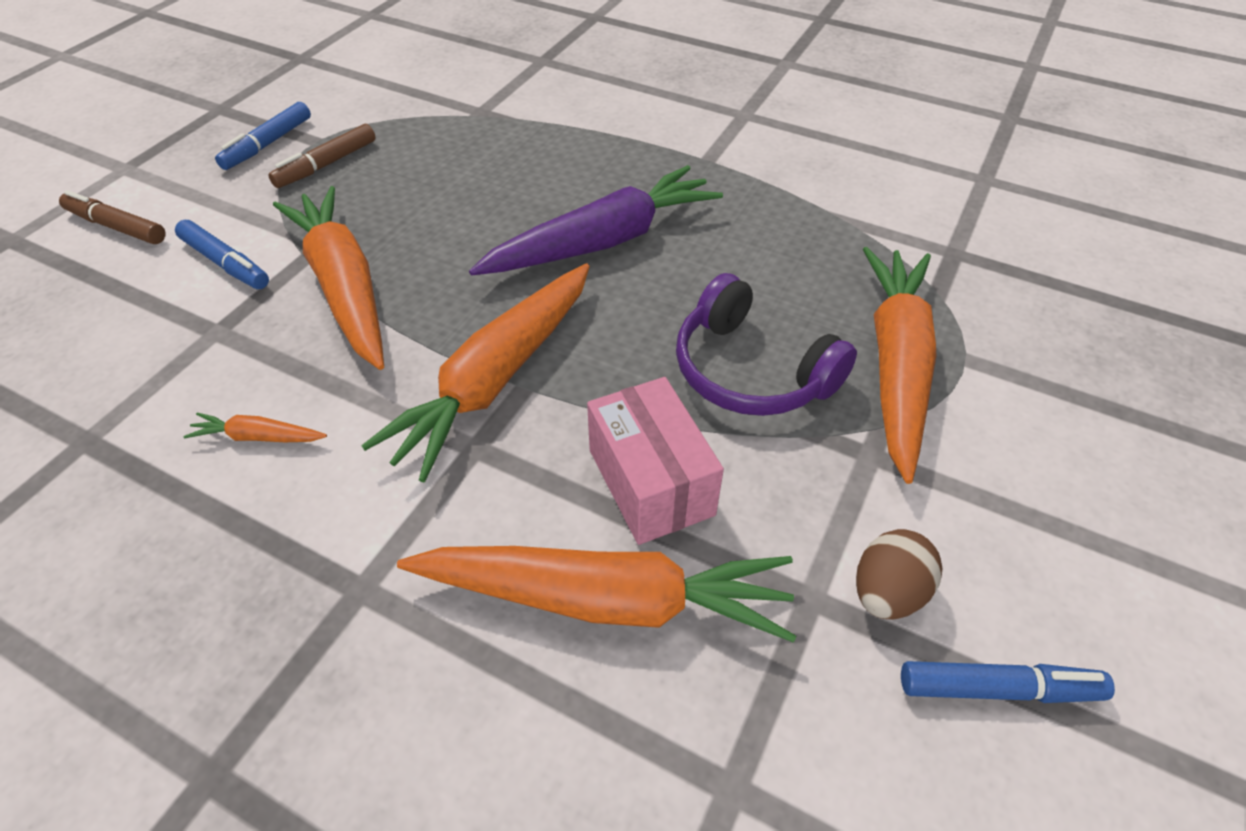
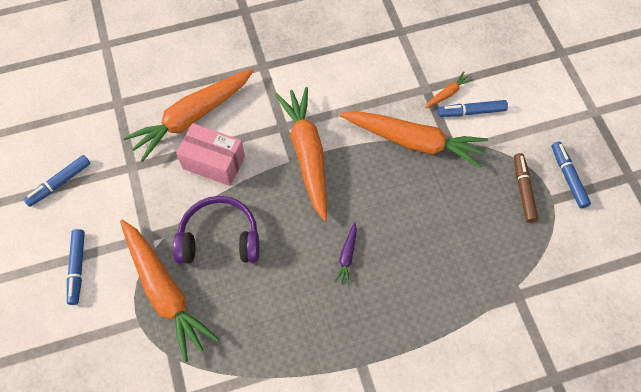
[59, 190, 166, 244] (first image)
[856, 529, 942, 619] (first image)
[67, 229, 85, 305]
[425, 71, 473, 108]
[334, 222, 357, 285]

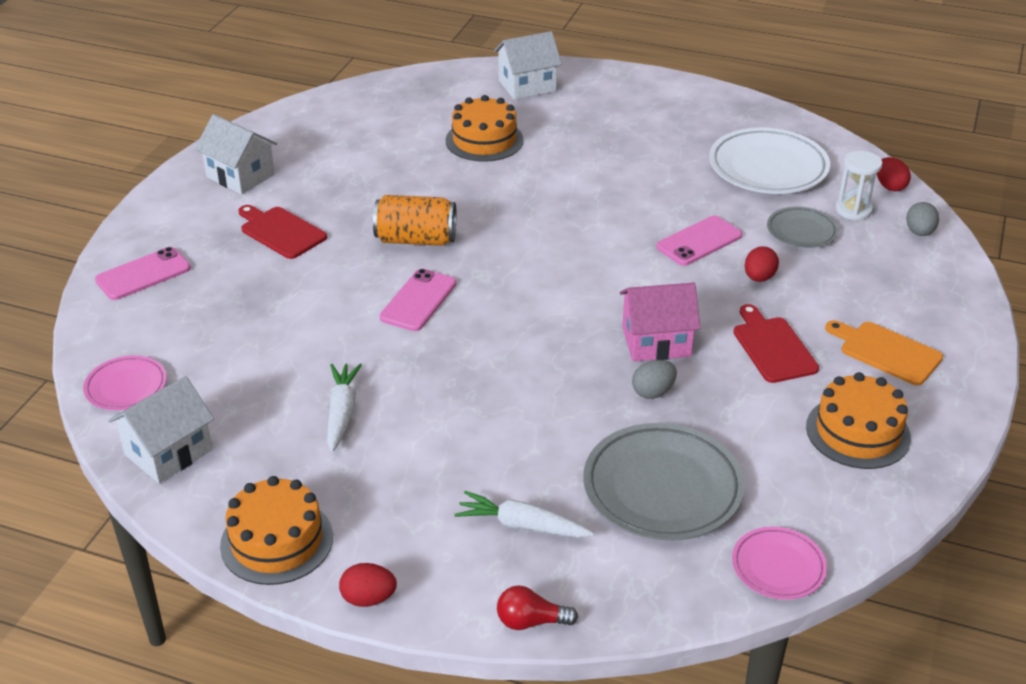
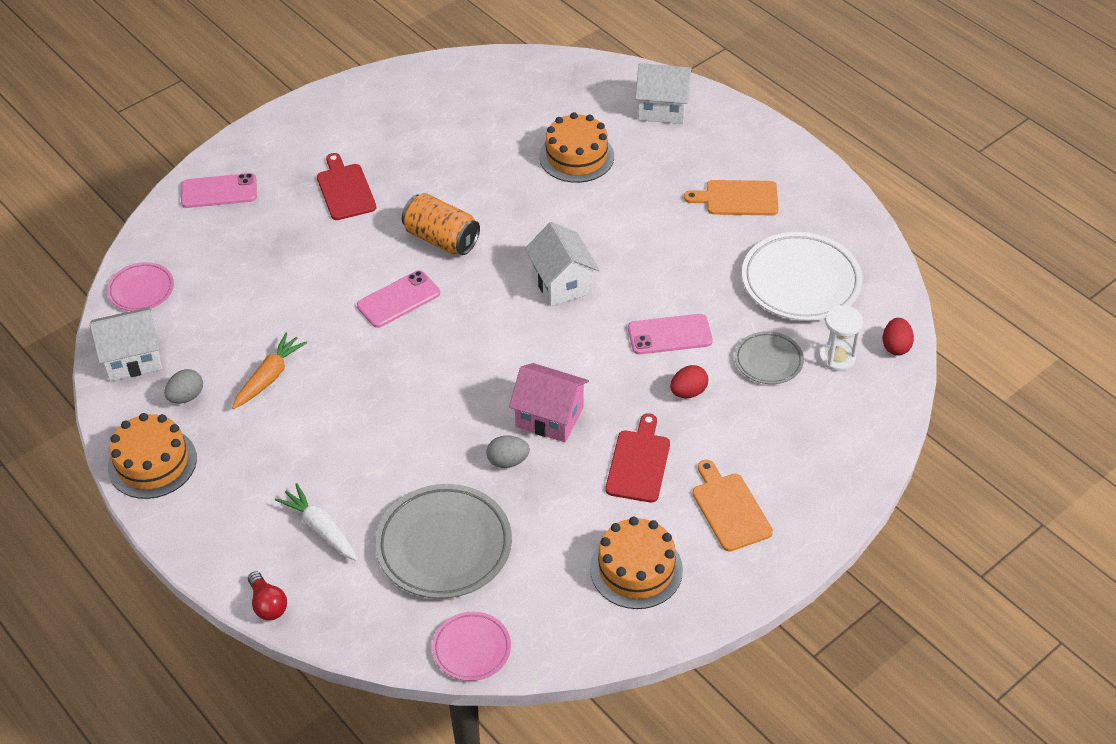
[339, 563, 397, 607] (first image)
[684, 180, 779, 215]
[525, 222, 600, 306]
[164, 369, 203, 403]
[232, 332, 307, 409]
[248, 571, 287, 620]

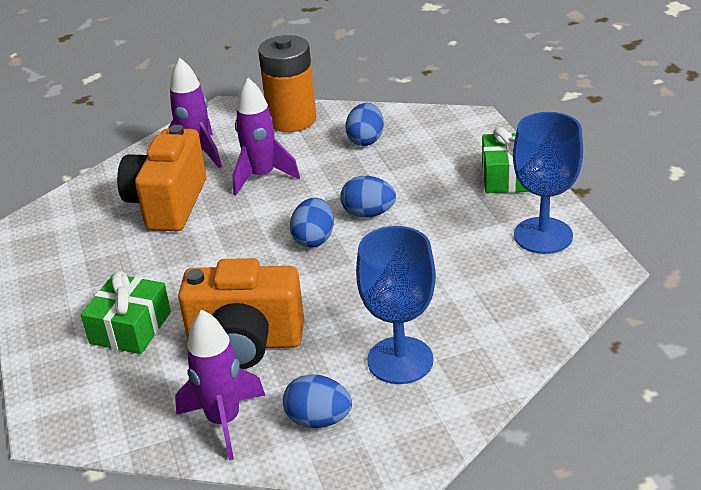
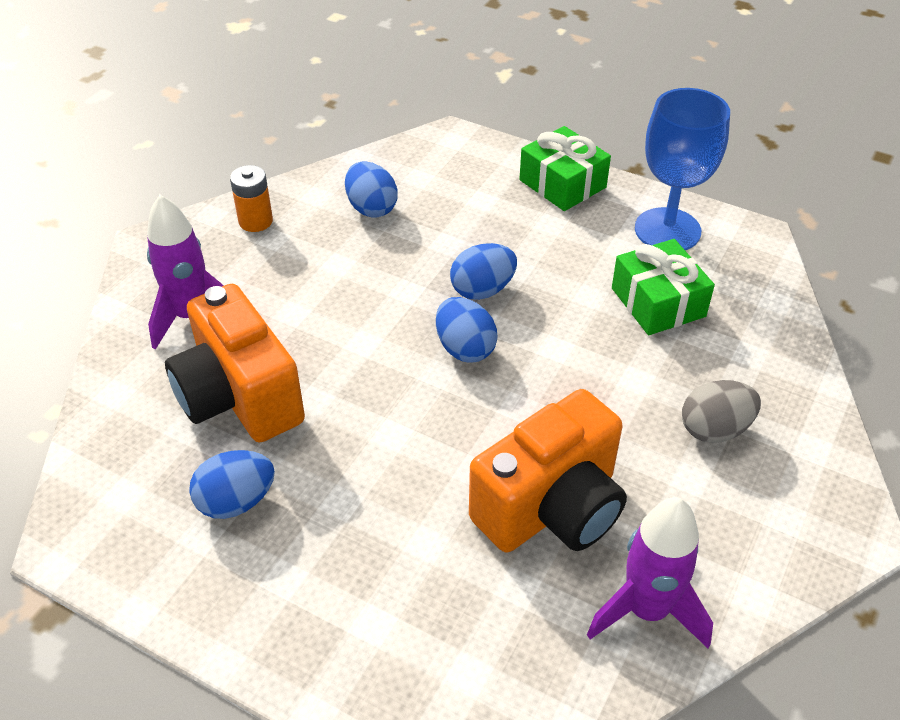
[232, 78, 300, 196] (first image)
[612, 239, 715, 335]
[189, 450, 275, 519]
[682, 380, 761, 443]
[230, 165, 273, 232]

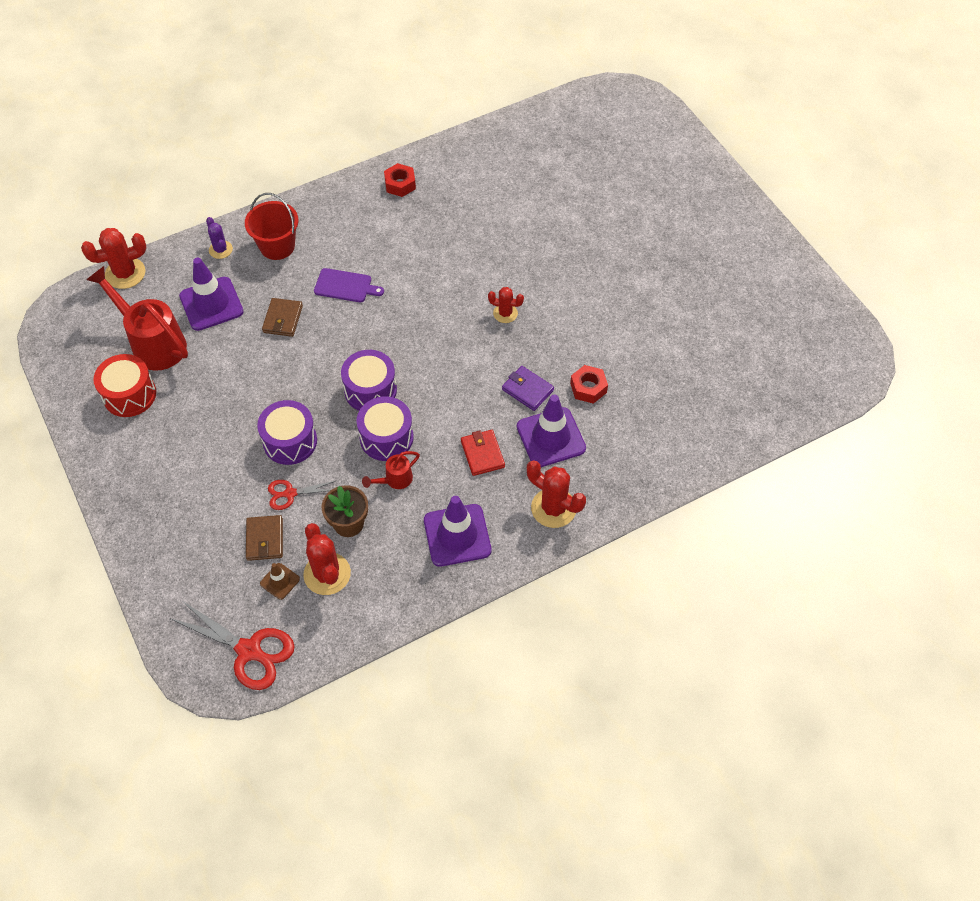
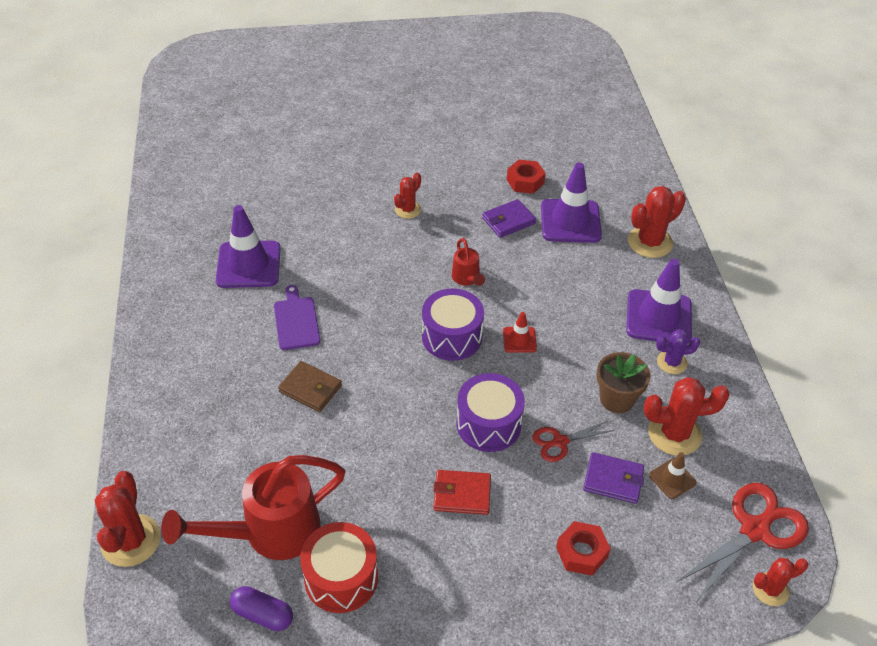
[245, 193, 298, 260] (first image)
[230, 586, 293, 631]
[753, 558, 808, 606]
[216, 205, 281, 288]
[656, 329, 700, 374]
[452, 238, 485, 286]
[556, 521, 611, 576]
[433, 470, 491, 515]
[503, 312, 537, 353]
[583, 452, 644, 504]
[532, 420, 615, 462]
[274, 285, 320, 350]

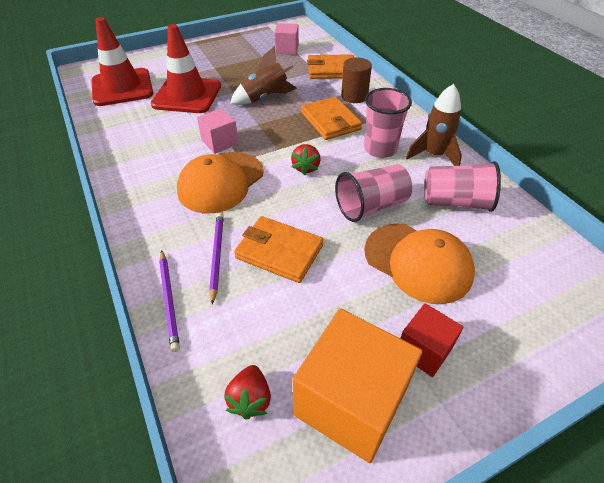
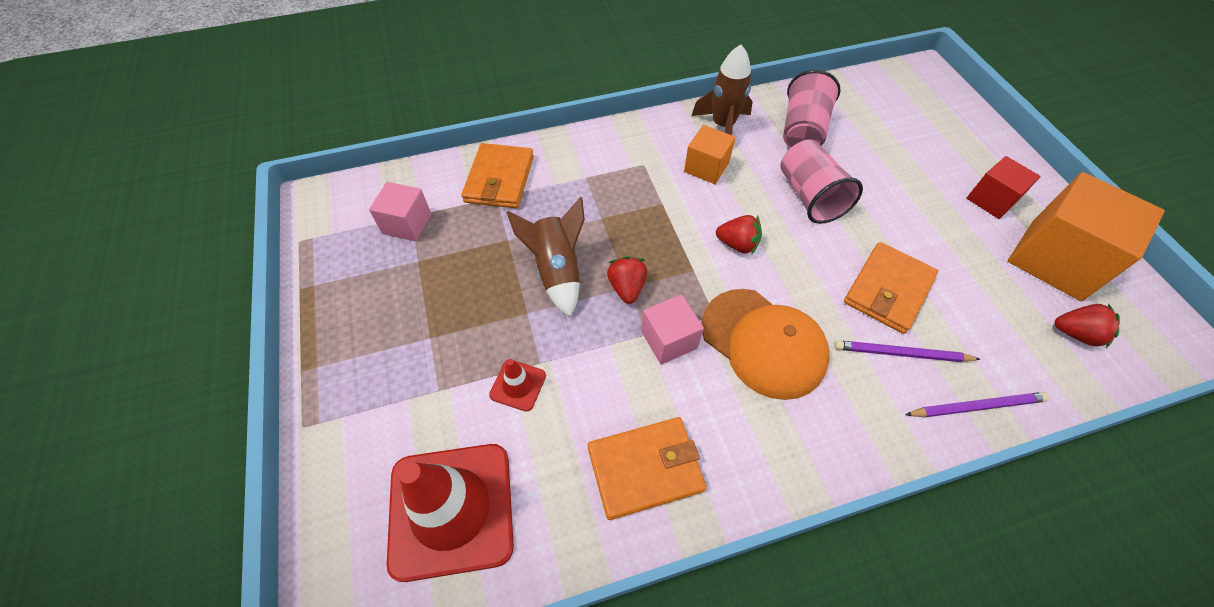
[341, 57, 372, 103] (first image)
[364, 224, 475, 304] (first image)
[607, 256, 647, 304]
[588, 417, 706, 520]
[684, 125, 736, 184]
[489, 359, 546, 412]

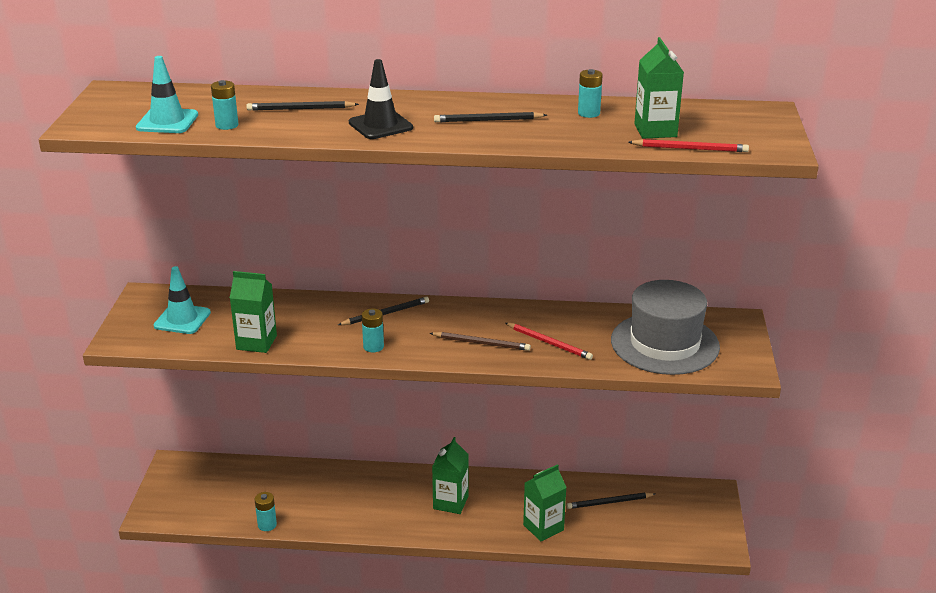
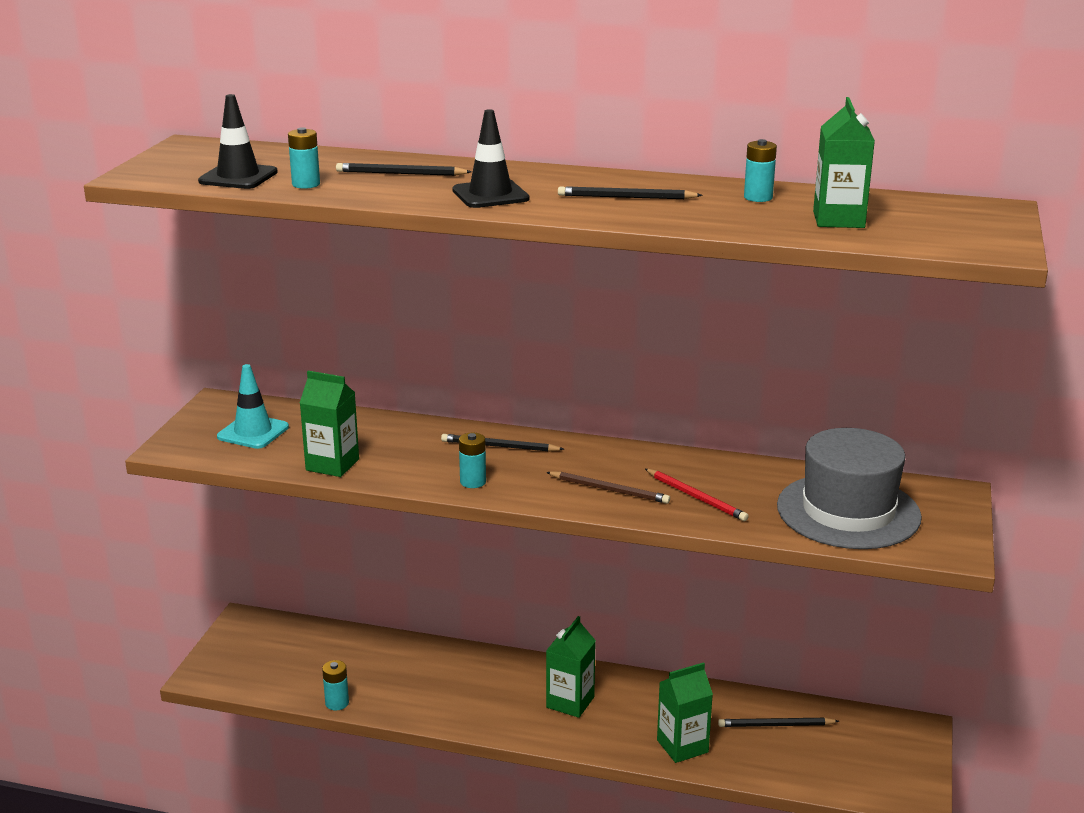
[628, 139, 749, 152] (first image)
[198, 94, 278, 189]
[441, 434, 564, 452]

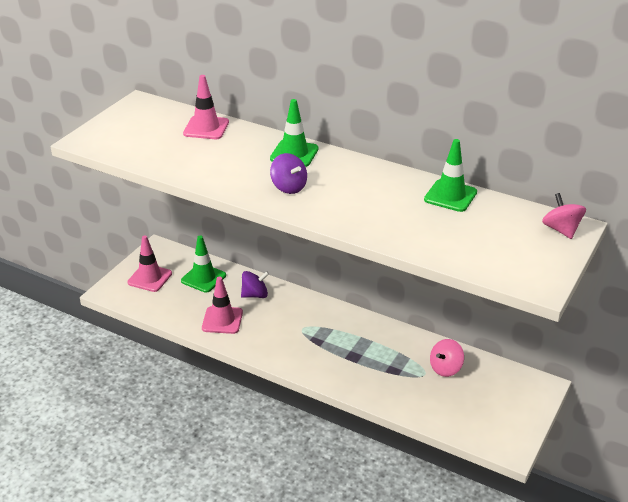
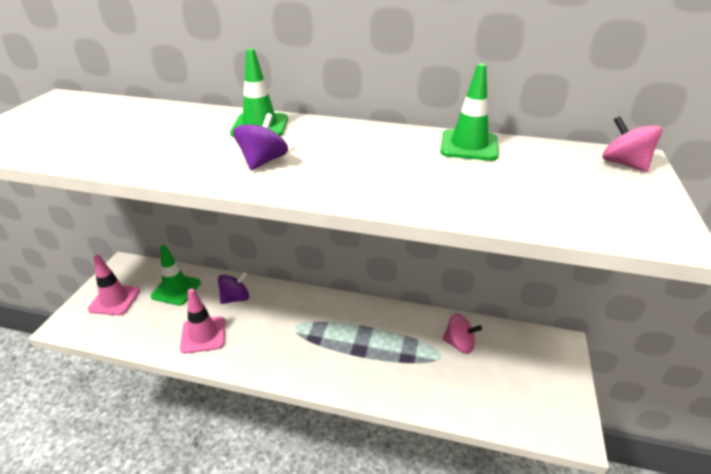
[183, 75, 229, 139] (first image)
[233, 113, 288, 170]
[443, 313, 482, 354]

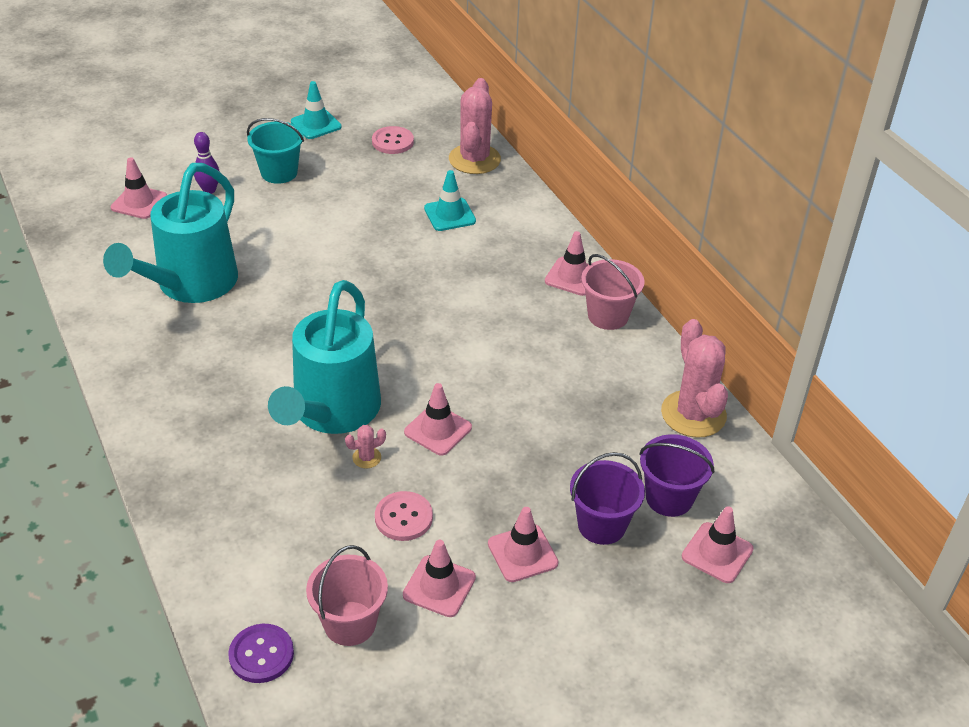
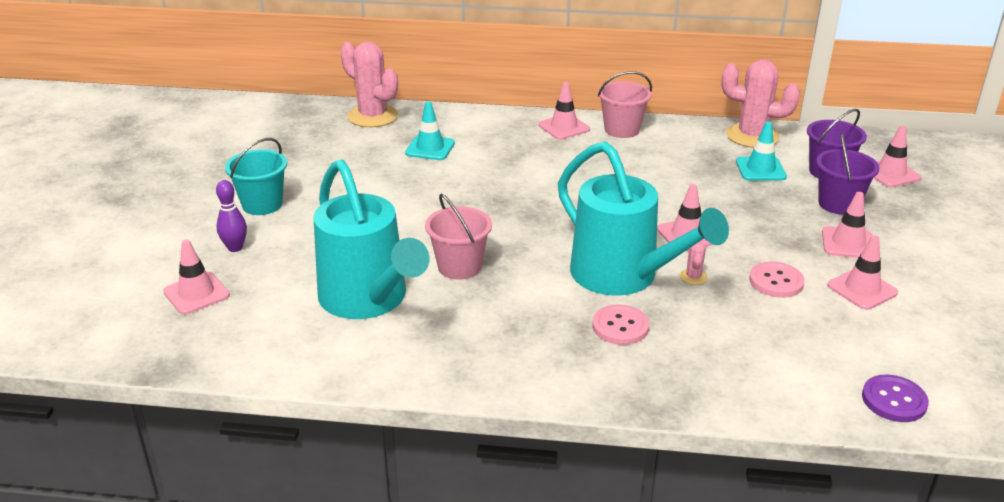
[736, 122, 787, 181]
[425, 193, 492, 280]
[592, 304, 649, 345]

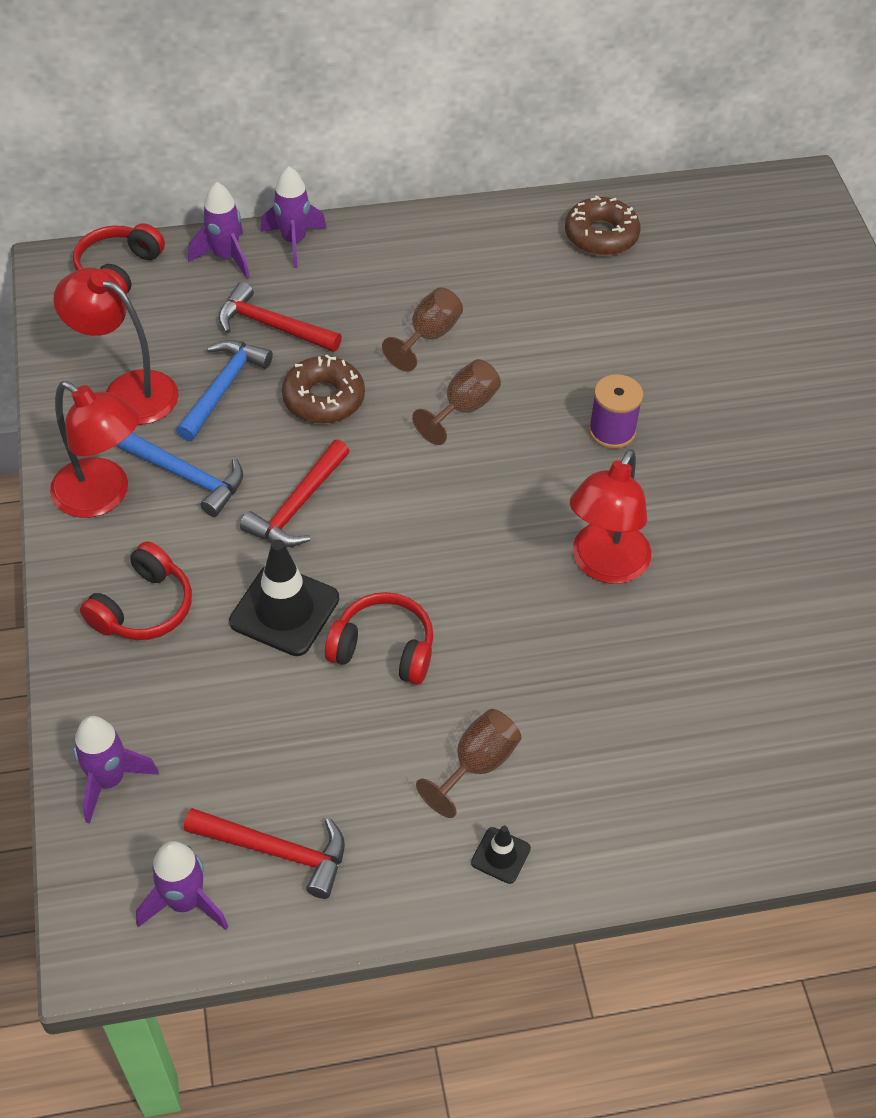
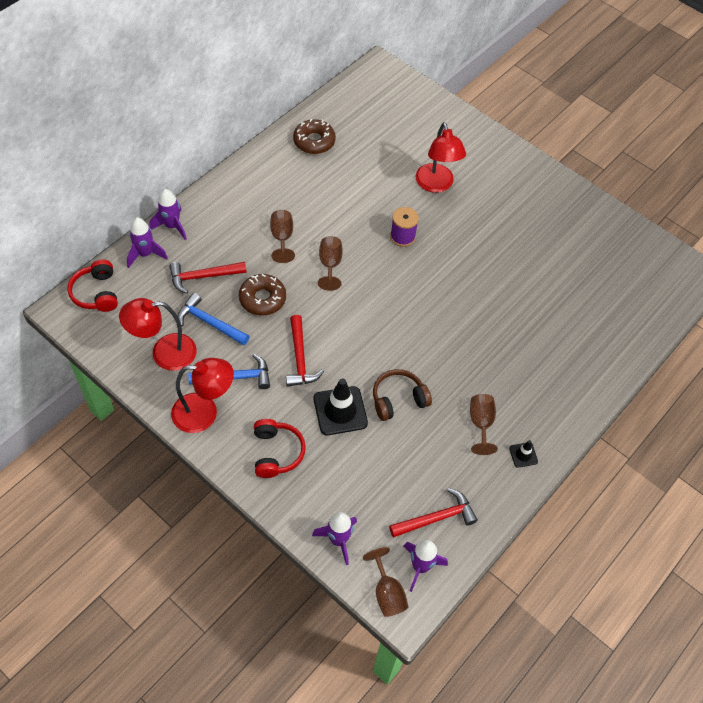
[363, 547, 408, 617]
[415, 122, 466, 193]
[373, 369, 432, 421]
[178, 293, 249, 345]

